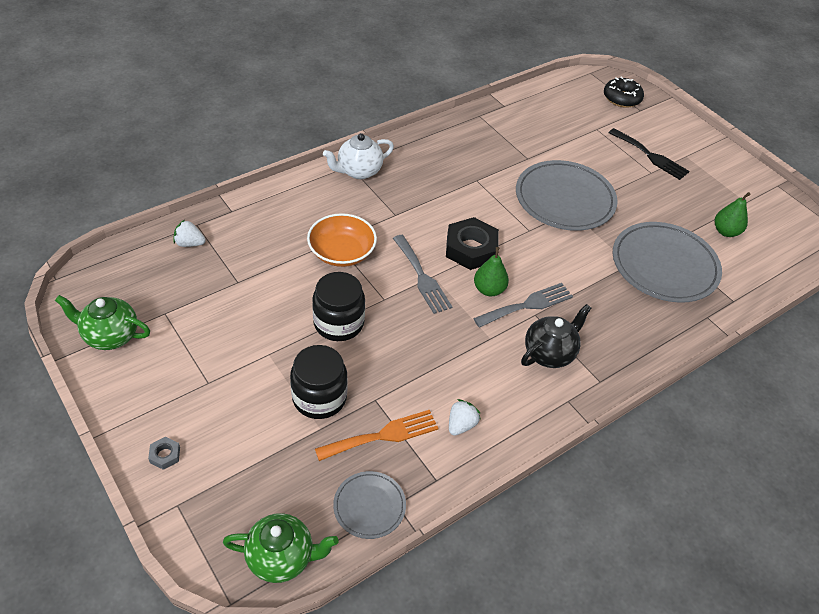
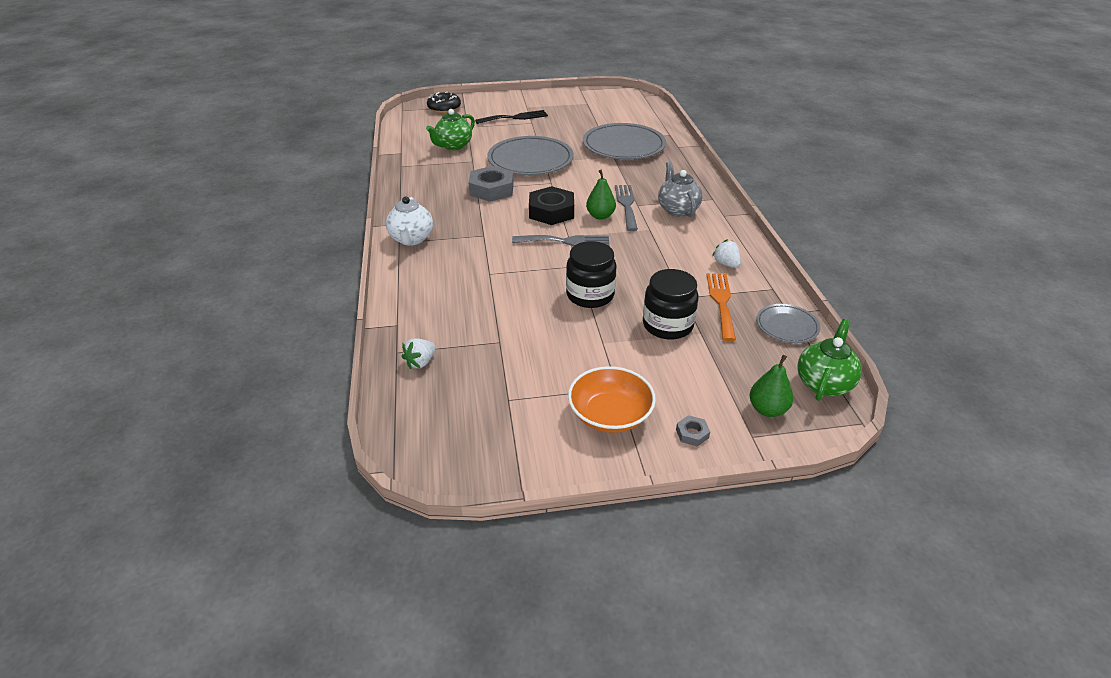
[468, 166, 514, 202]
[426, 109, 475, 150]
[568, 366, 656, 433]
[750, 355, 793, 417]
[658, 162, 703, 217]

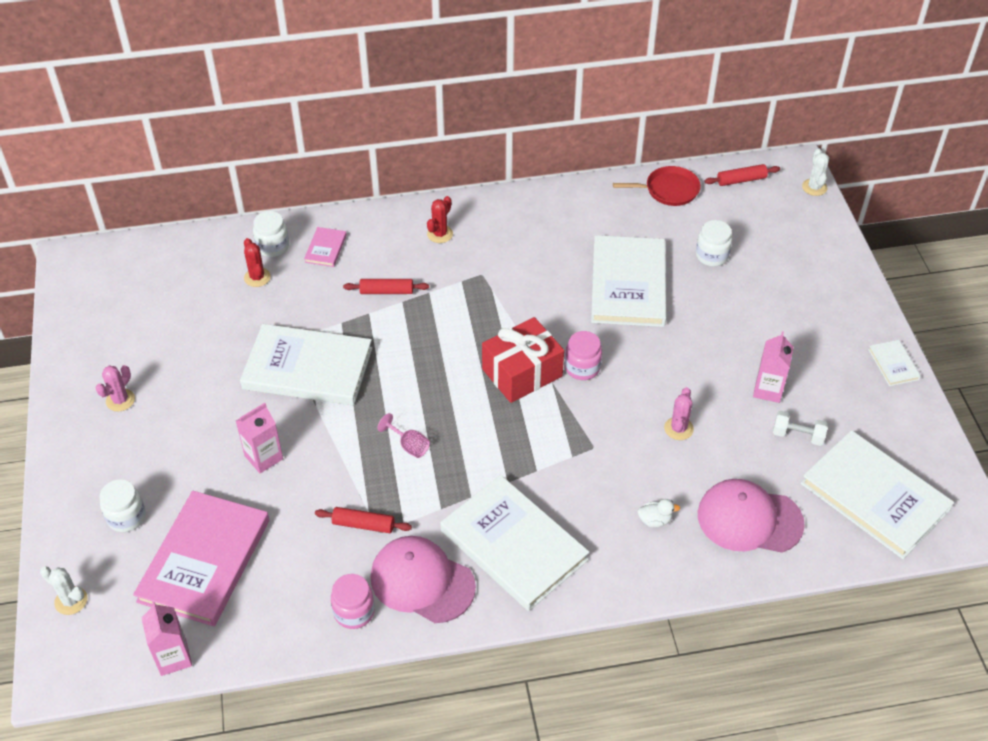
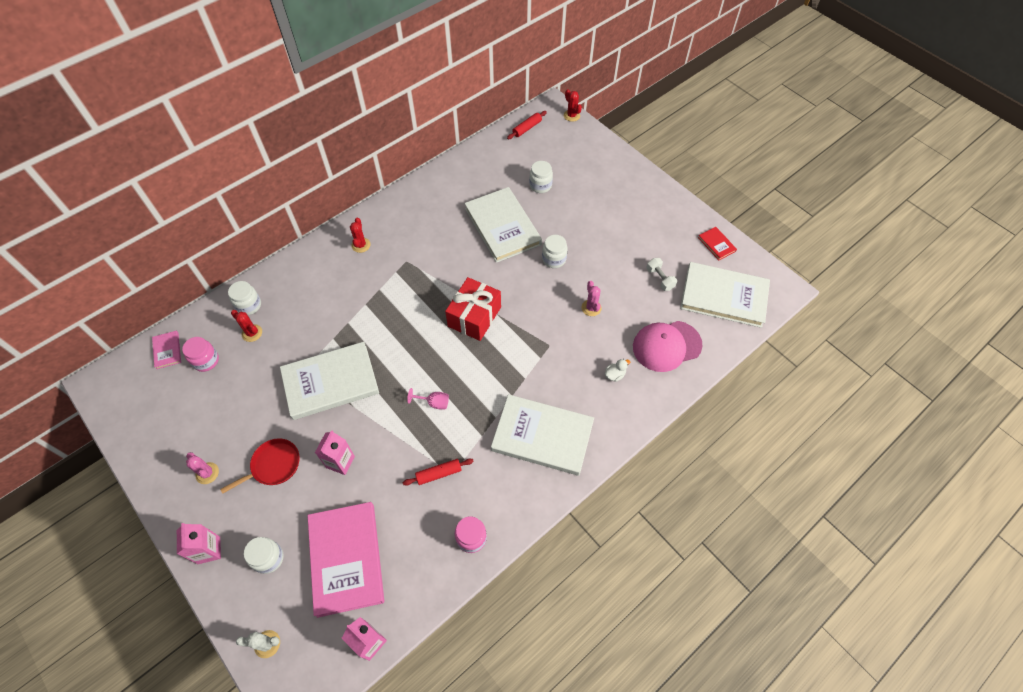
[343, 279, 429, 294] (first image)
[370, 536, 476, 623] (first image)
[868, 340, 921, 386] (first image)
[542, 235, 568, 268]
[698, 227, 737, 260]
[152, 331, 181, 369]
[182, 337, 219, 372]
[220, 439, 300, 494]
[177, 523, 221, 564]
[564, 89, 582, 122]
[186, 452, 219, 484]
[646, 258, 677, 291]

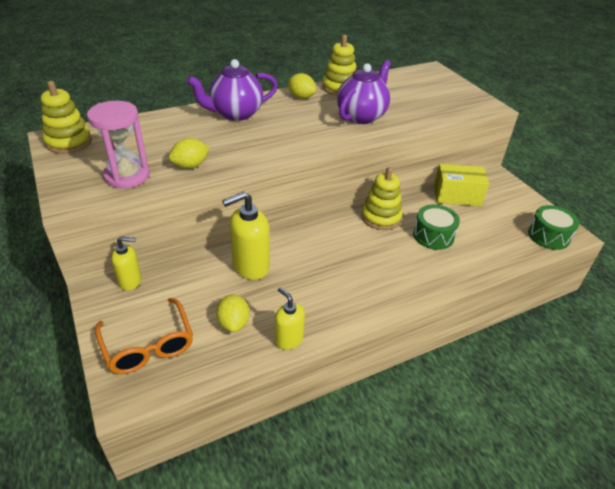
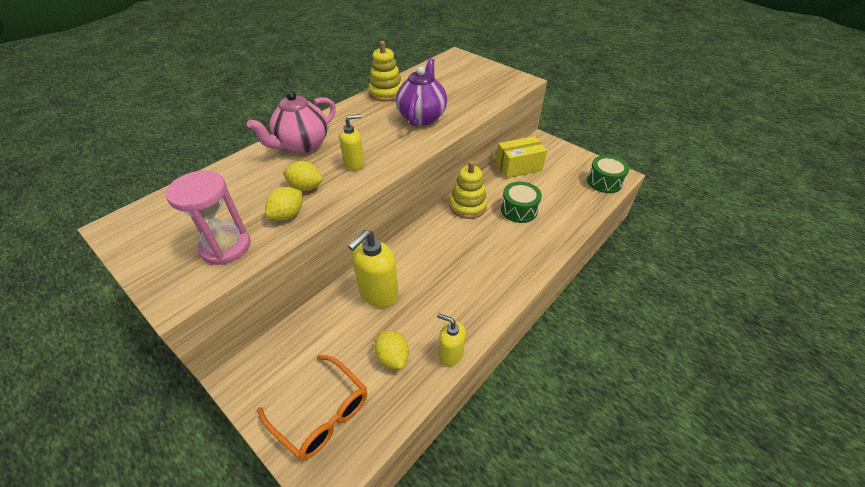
[41, 81, 92, 154] (first image)
[339, 114, 364, 170]
[283, 161, 323, 191]
[247, 91, 336, 153]

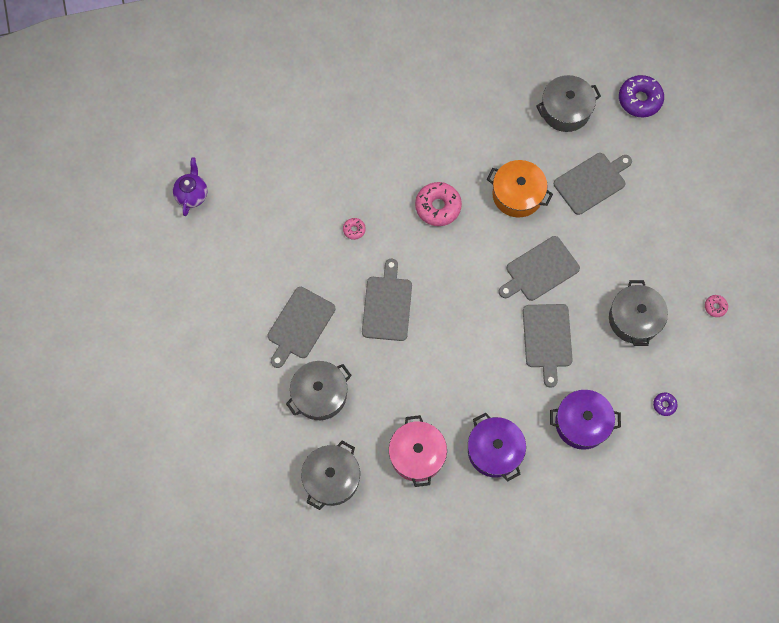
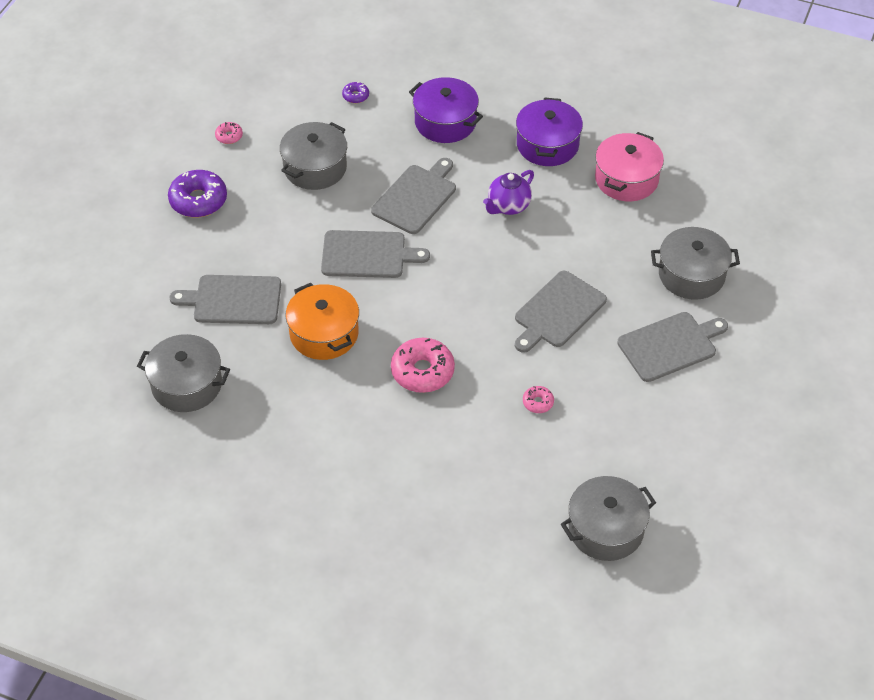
[483, 170, 534, 215]
[561, 476, 656, 561]
[168, 170, 227, 217]

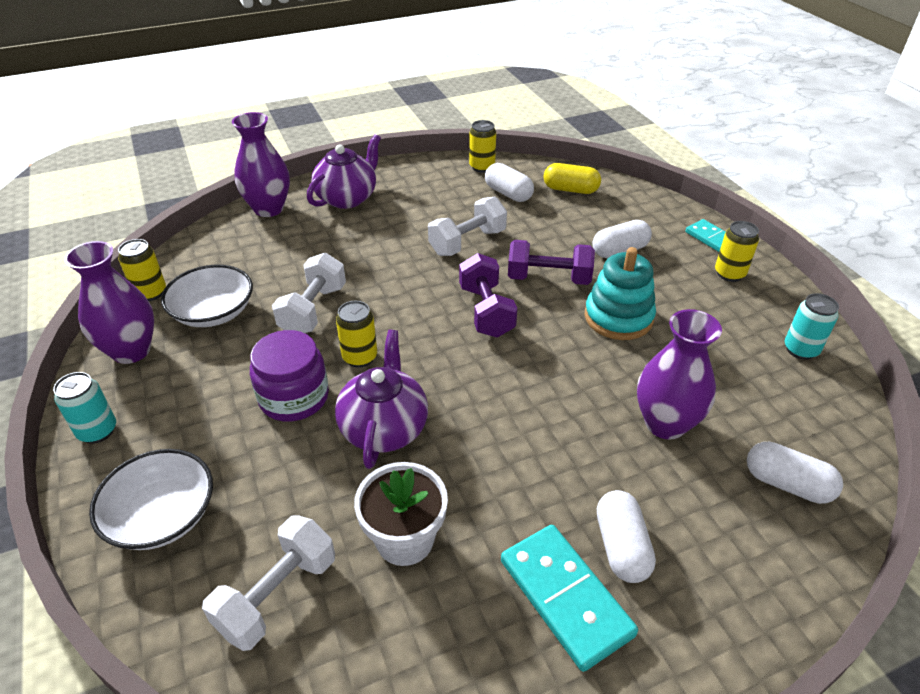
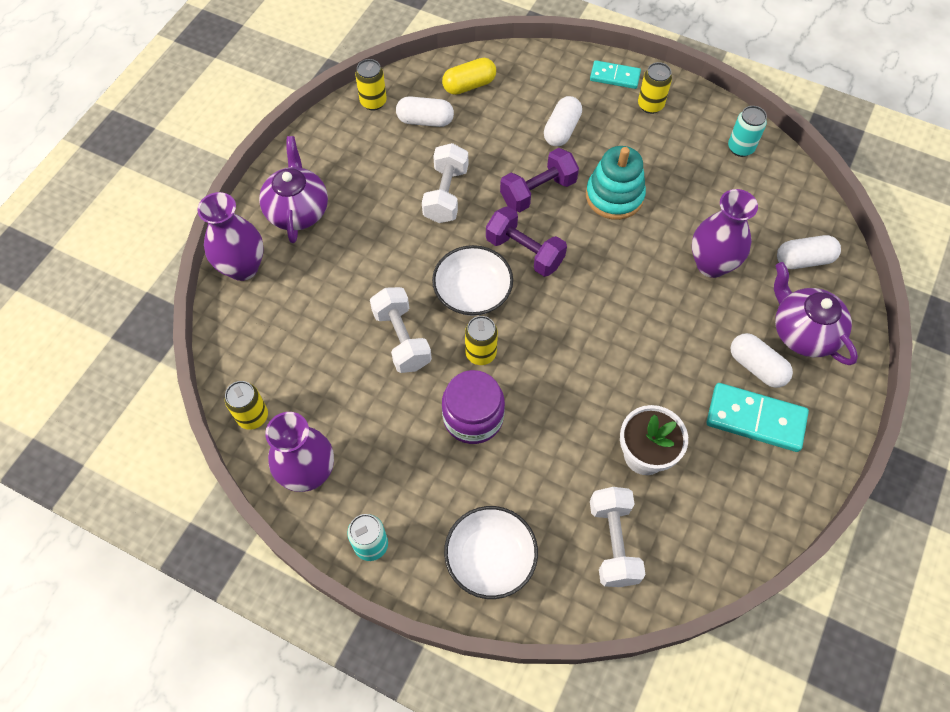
[432, 245, 513, 316]
[774, 262, 858, 365]

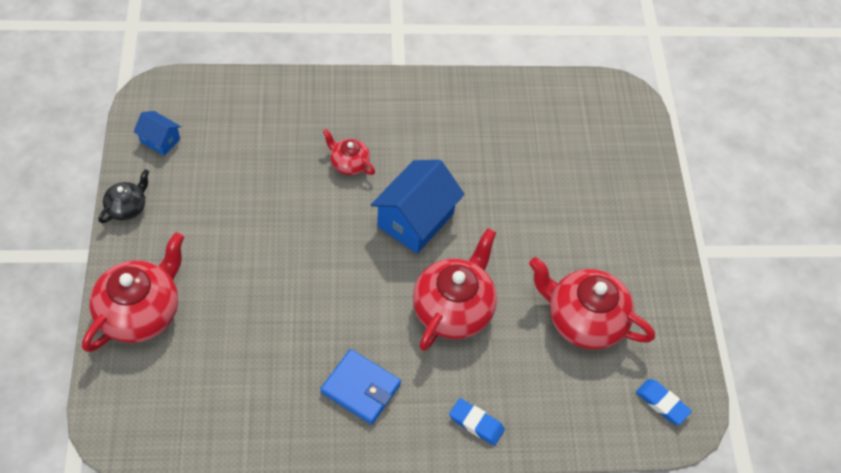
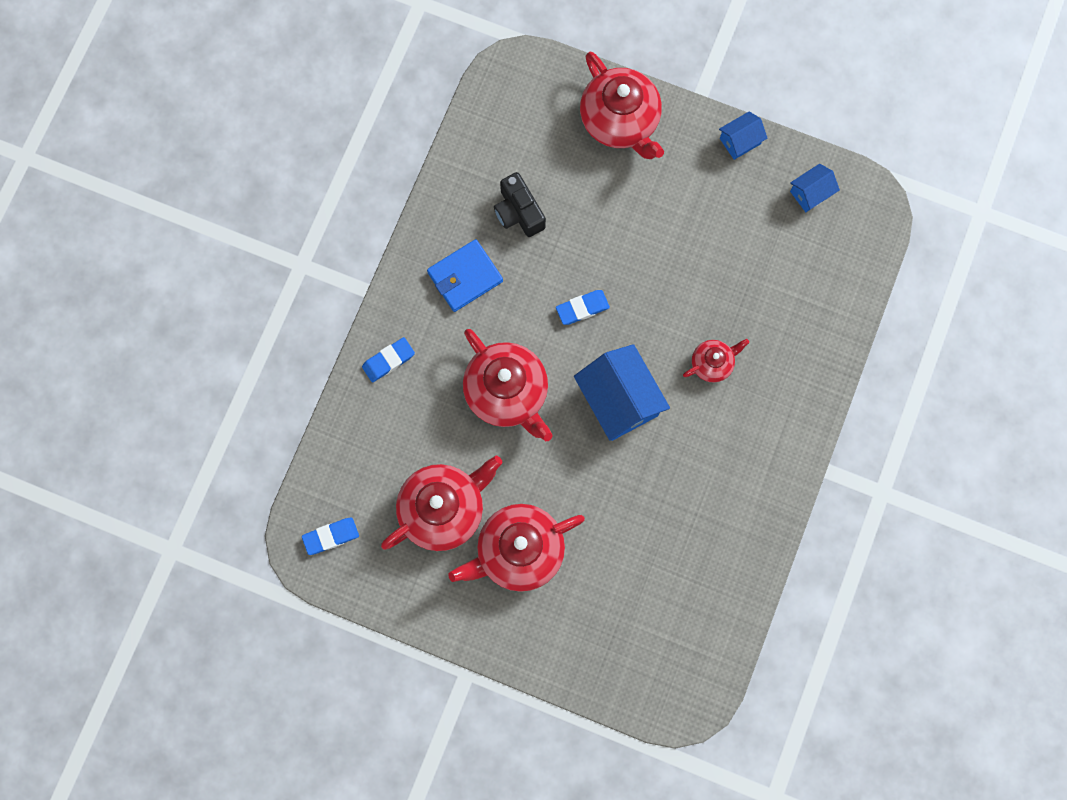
[449, 504, 585, 592]
[494, 172, 546, 237]
[556, 290, 610, 325]
[719, 111, 768, 160]

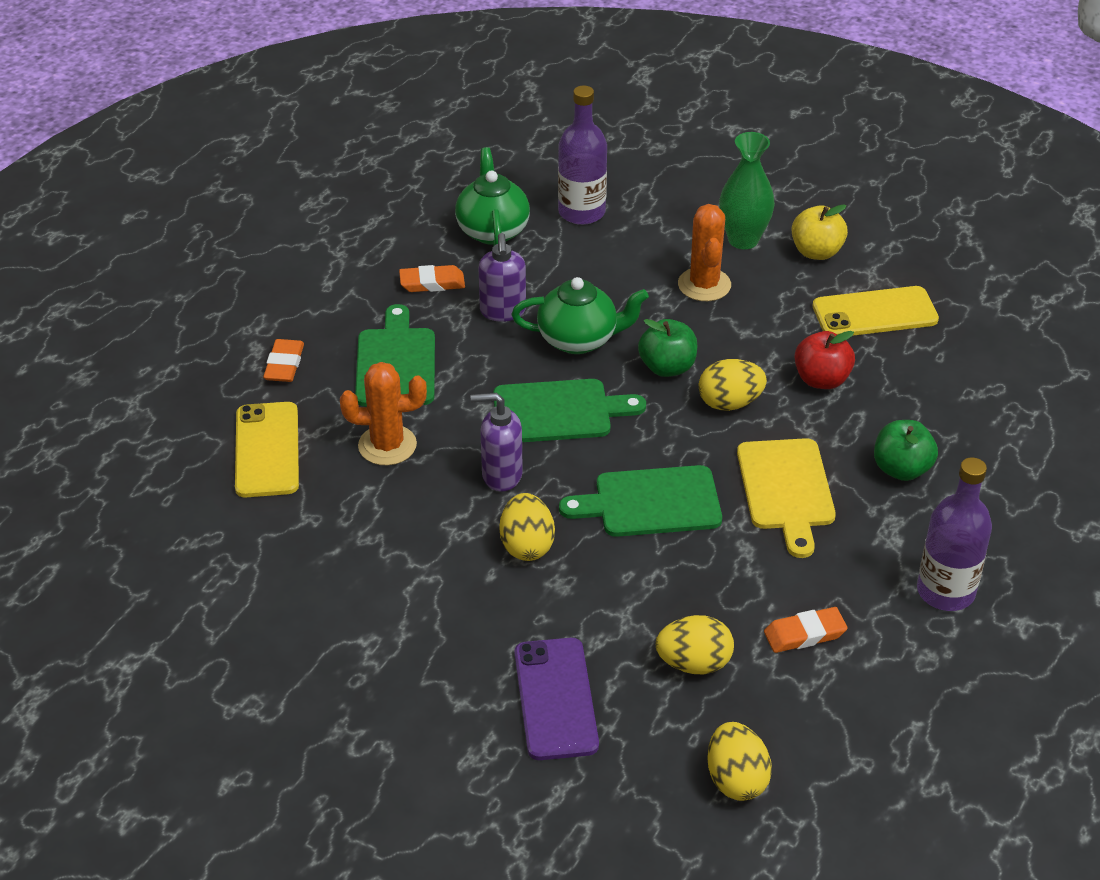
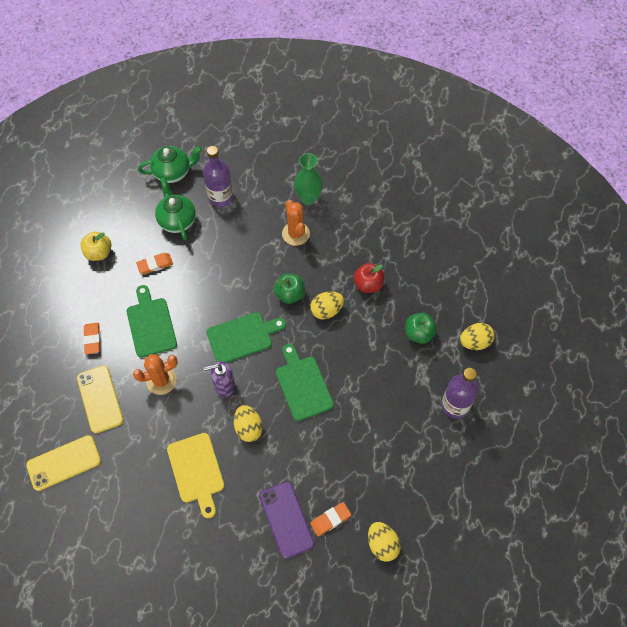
[478, 233, 526, 322] (first image)
[138, 146, 202, 183]
[460, 323, 495, 350]
[167, 433, 224, 518]
[310, 502, 351, 536]
[80, 231, 111, 261]
[26, 435, 101, 491]
[276, 344, 334, 421]

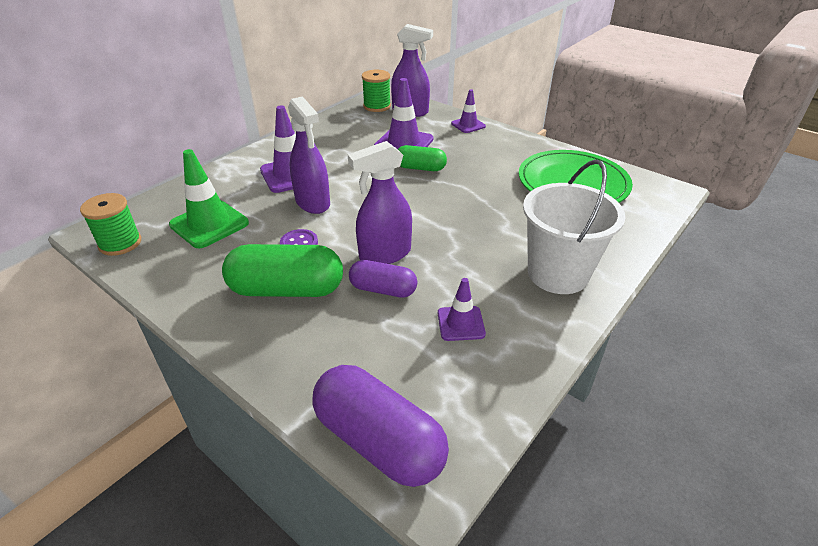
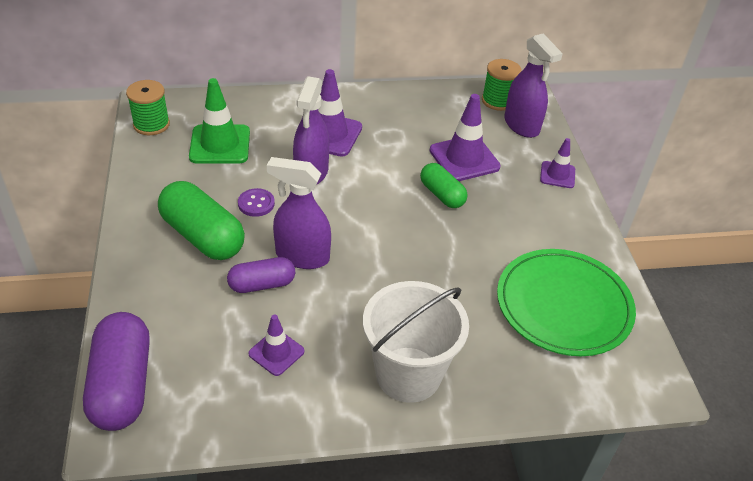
[227, 257, 295, 293]

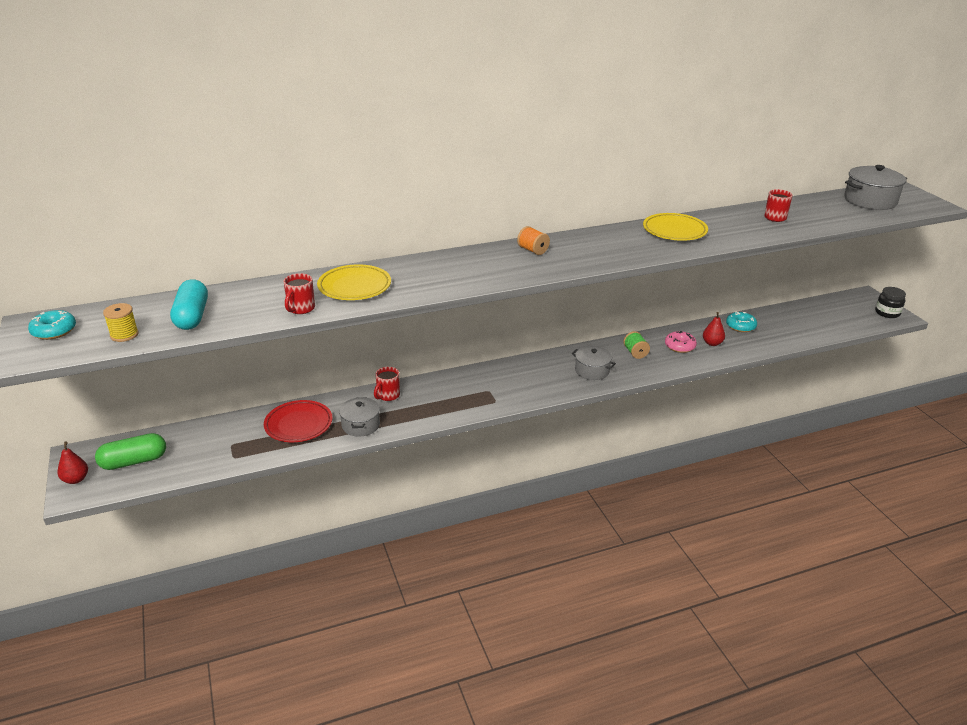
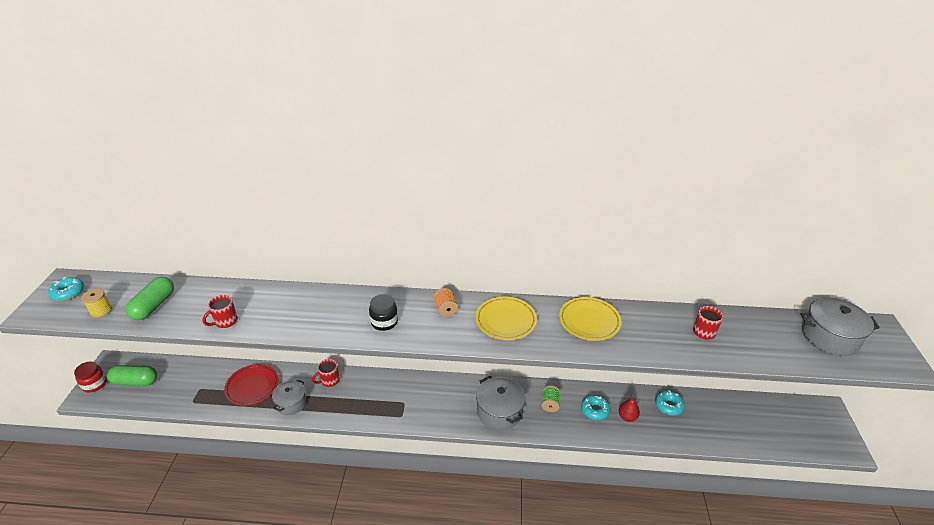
[476, 297, 537, 340]
[369, 294, 398, 331]
[74, 361, 107, 393]
[126, 277, 174, 320]
[581, 395, 610, 420]
[476, 376, 526, 430]

